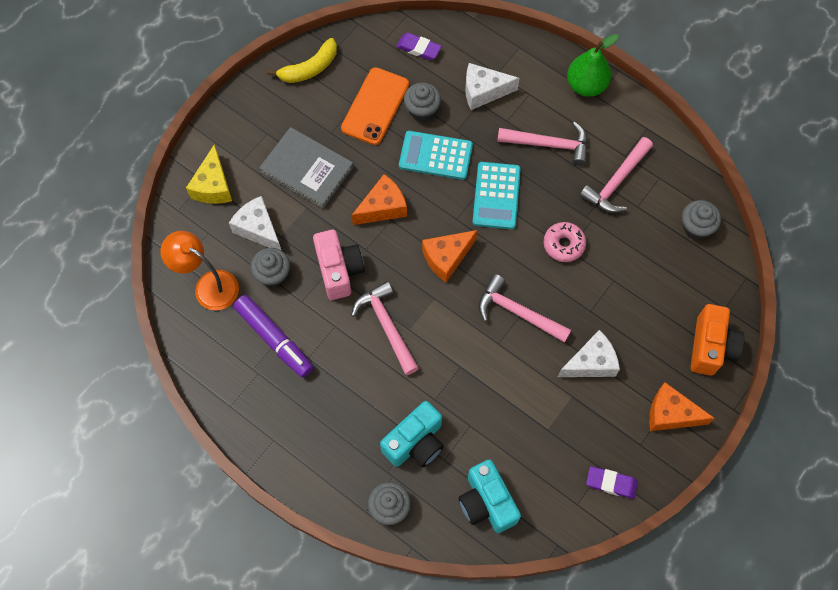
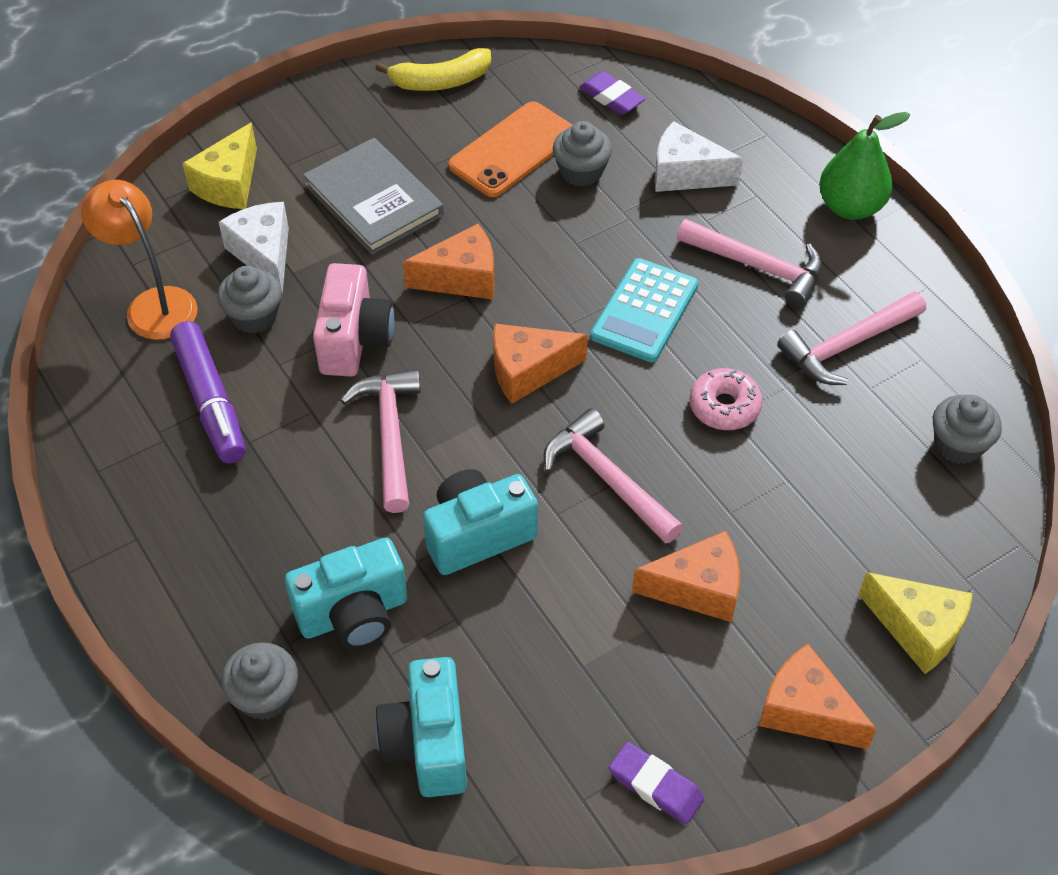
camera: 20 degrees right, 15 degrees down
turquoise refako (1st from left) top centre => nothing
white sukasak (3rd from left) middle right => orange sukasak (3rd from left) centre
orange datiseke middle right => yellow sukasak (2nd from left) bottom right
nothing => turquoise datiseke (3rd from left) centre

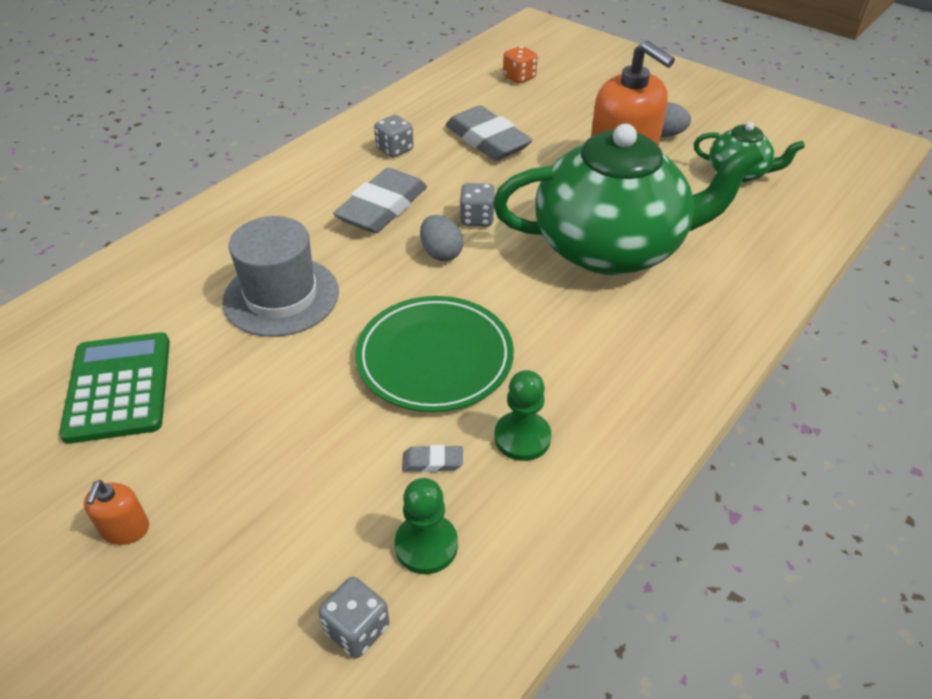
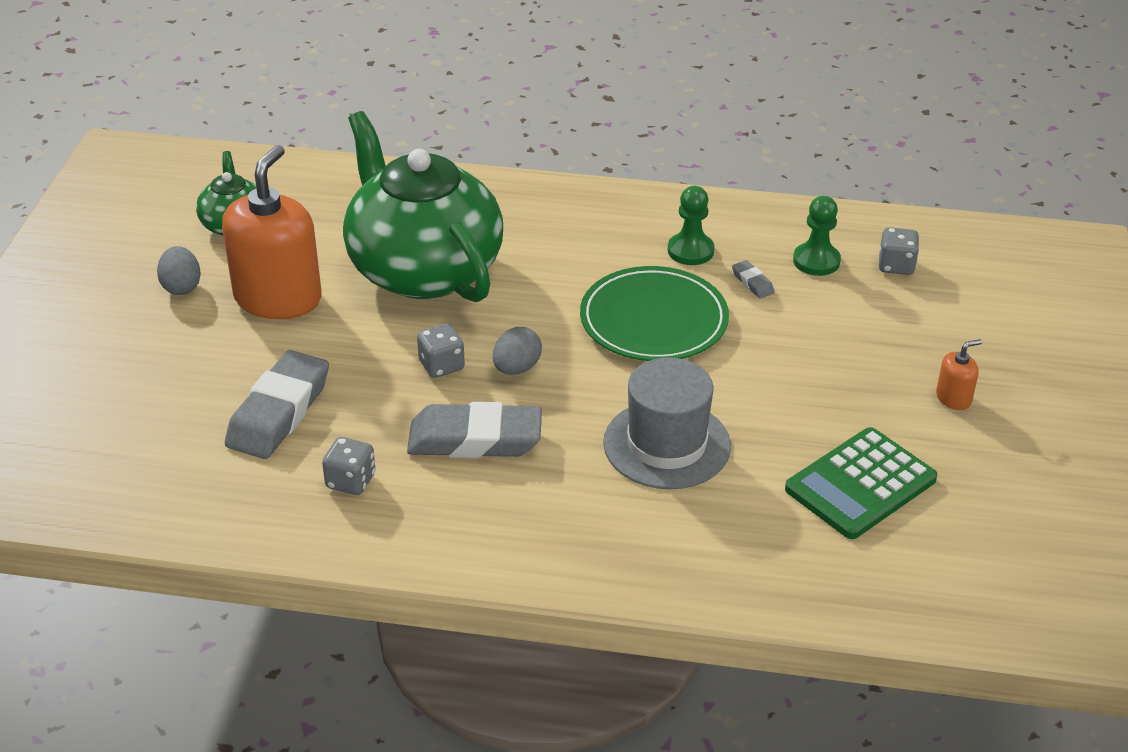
camera: 120 degrees left, 5 degrees down
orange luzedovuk top centre => nothing

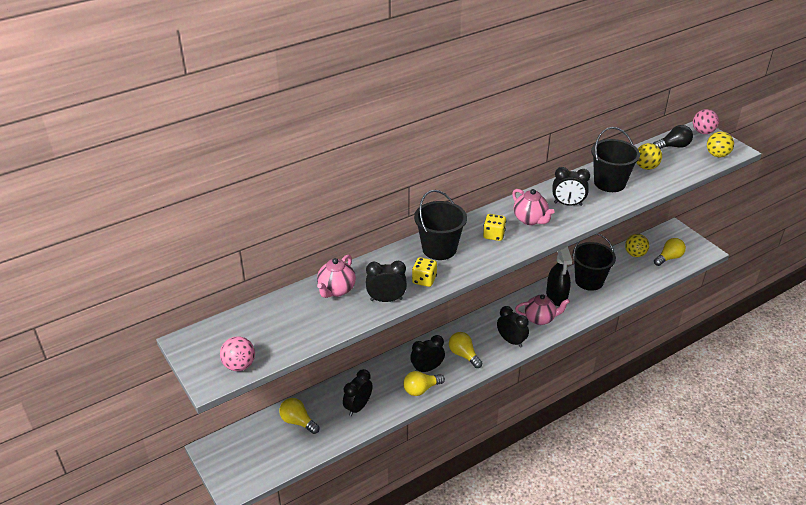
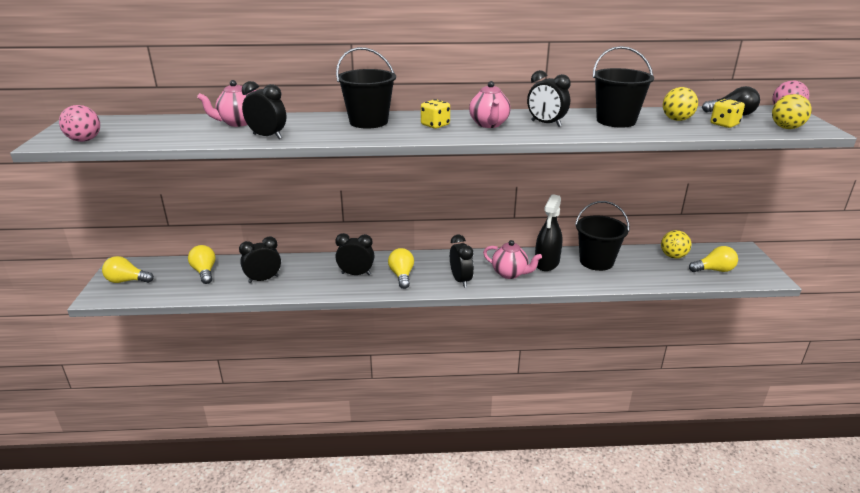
camera: 30 degrees right, 10 degrees down
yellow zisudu (2nd from left in the first image) bottom centre => yellow zisudu (1st from left) middle left, move
yellow luzedovuk (1st from left in the first image) centre => yellow luzedovuk (2nd from left) top right, move

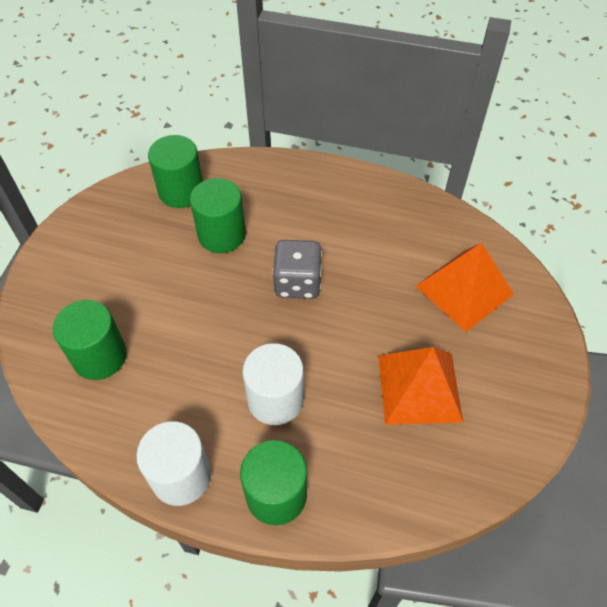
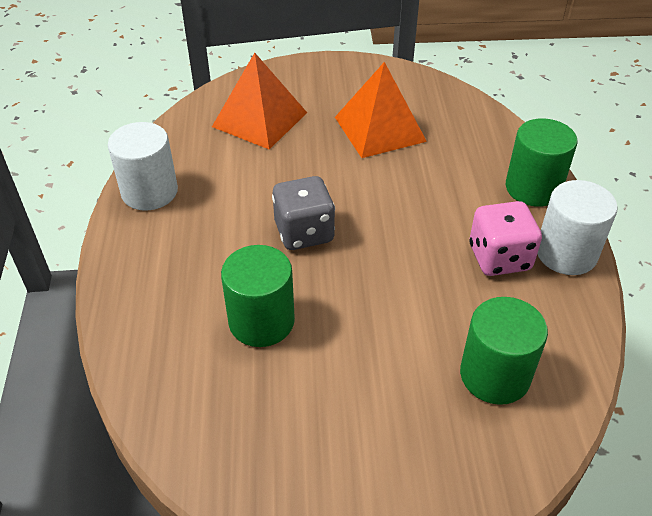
camera: 110 degrees left, 10 degrees down
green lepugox (2nd from left) top left => nothing
white lepugox (2nd from left in the first image) centre => white lepugox (1st from left) top left, move
nothing => pink luzedovuk middle right

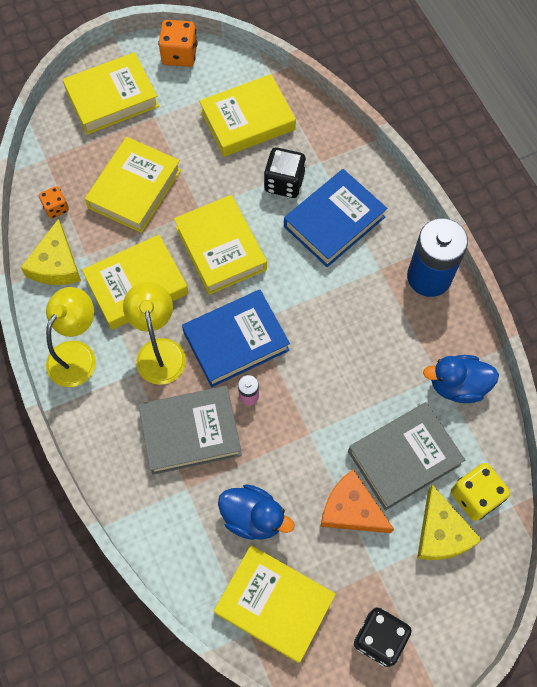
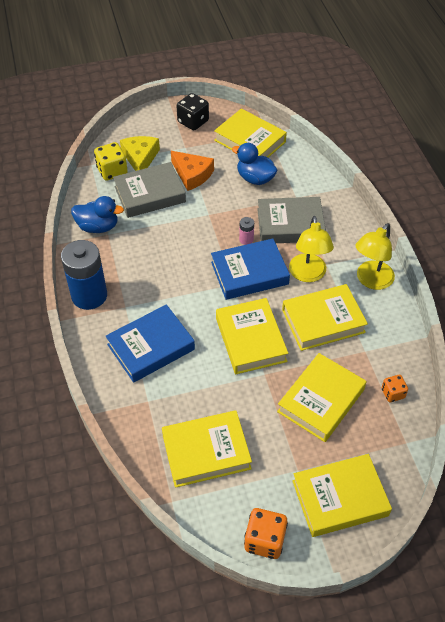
camera: 170 degrees left, 15 degrees down
yellow sukasak (1st from left) middle left => nothing
black luzedovuk (1st from left) top centre => nothing

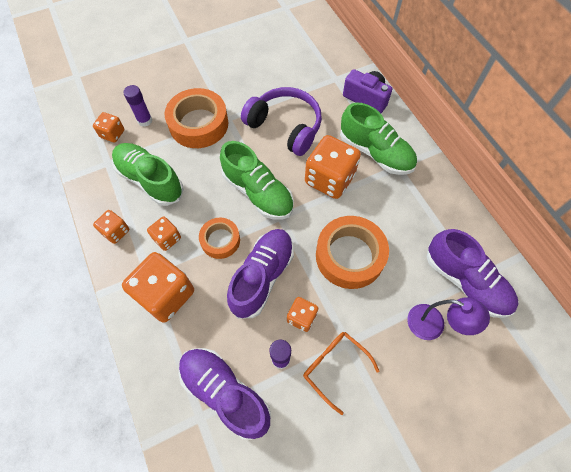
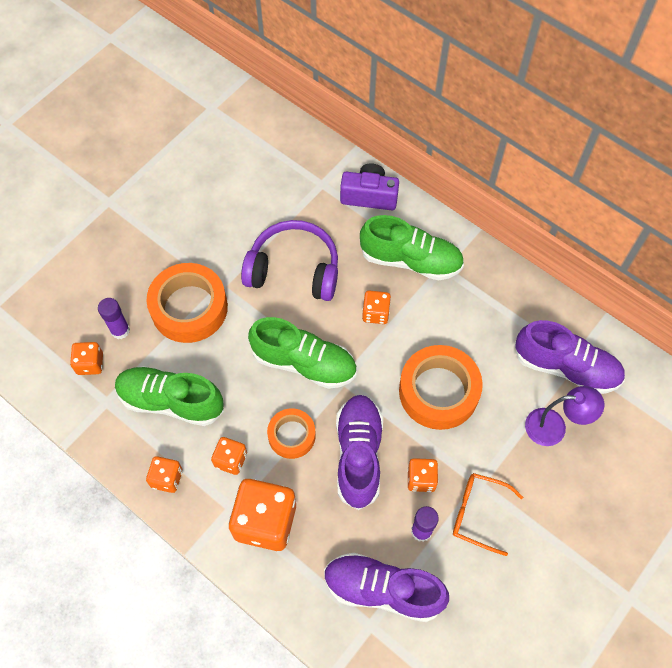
camera: 25 degrees left, 0 degrees up
orange luzedovuk (6th from left in the first image) centre => orange luzedovuk (5th from left) centre, x0.52

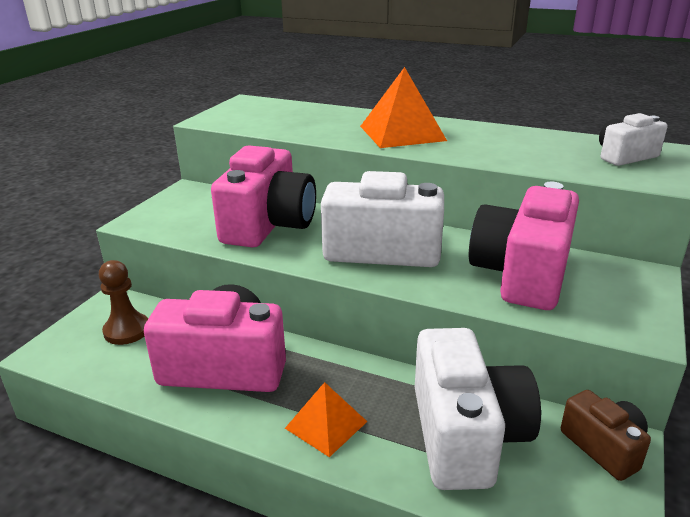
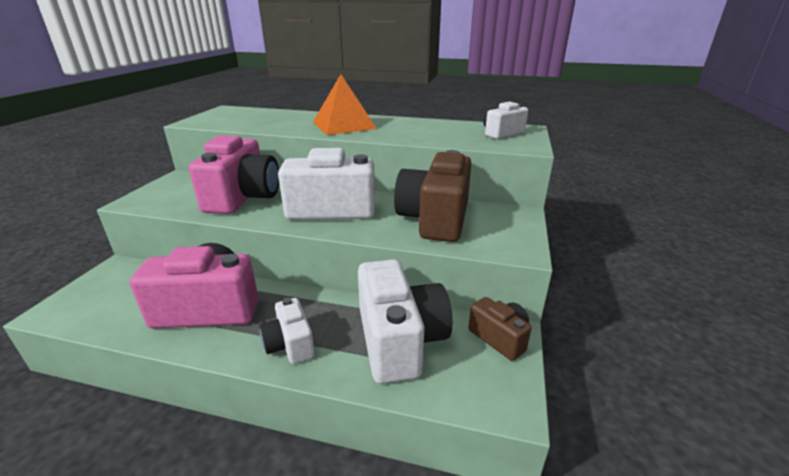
camera: 10 degrees left, 0 degrees up
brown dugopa middle left => nothing
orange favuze (1st from left) bottom centre => white datiseke (1st from left) bottom centre
pink datiseke (3rd from left) middle right => brown datiseke (1st from left) centre

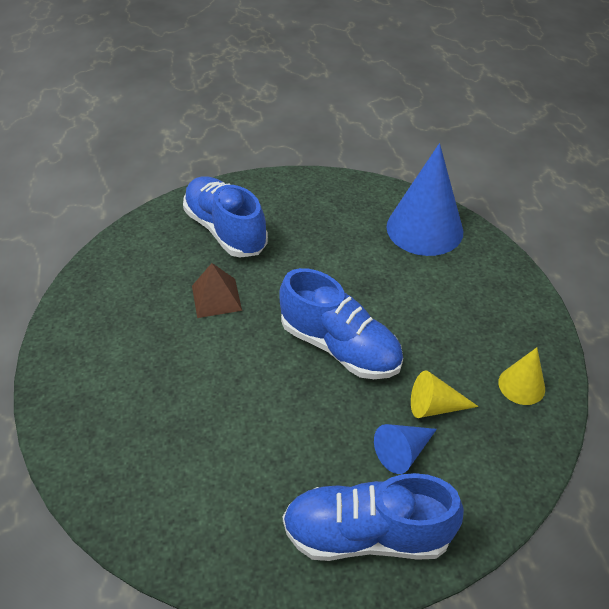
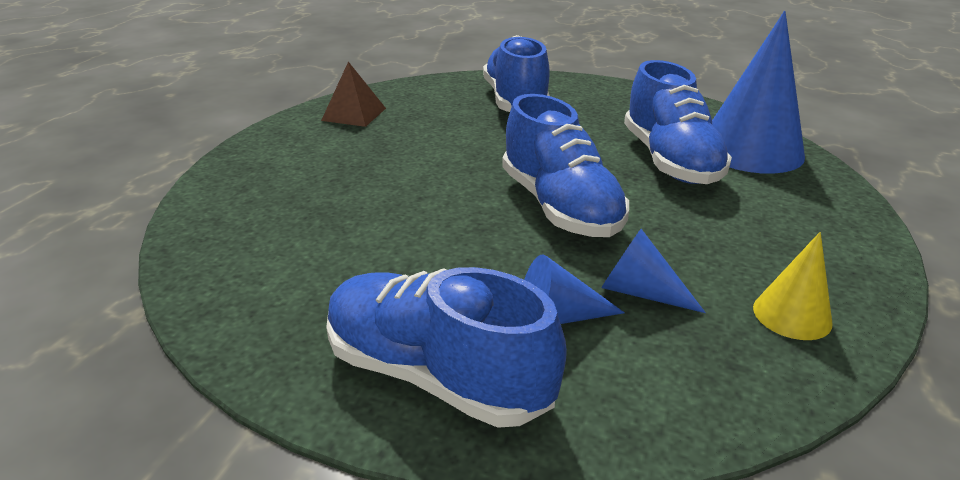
camera: 30 degrees right, 15 degrees down
brown favuze centre => brown favuze top centre, move
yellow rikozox (1st from left) middle right => blue rikozox (2nd from left) middle right
nothing => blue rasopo (4th from left) top right

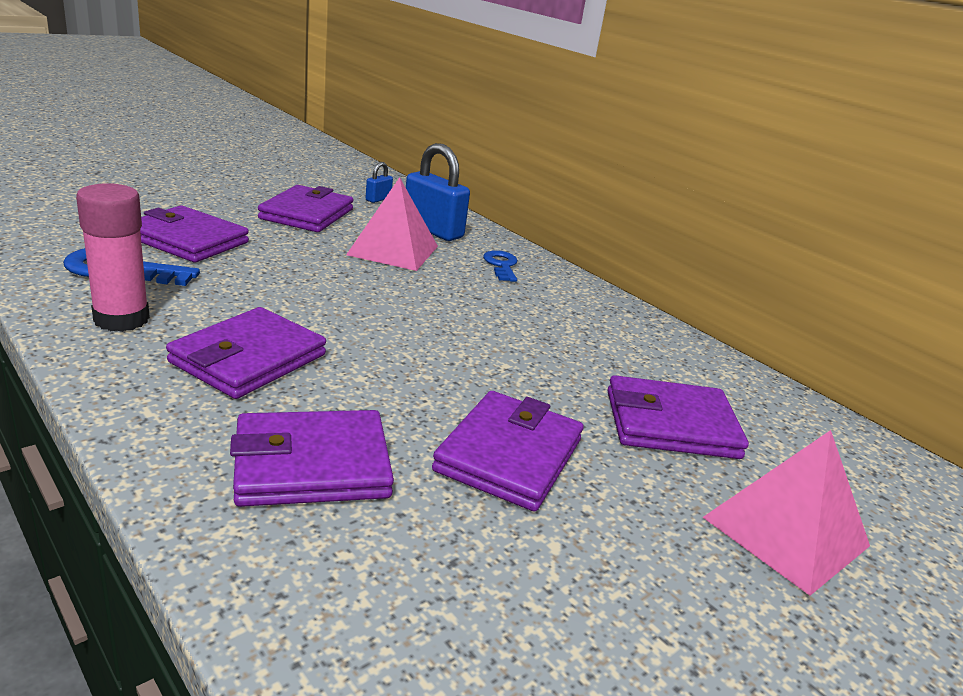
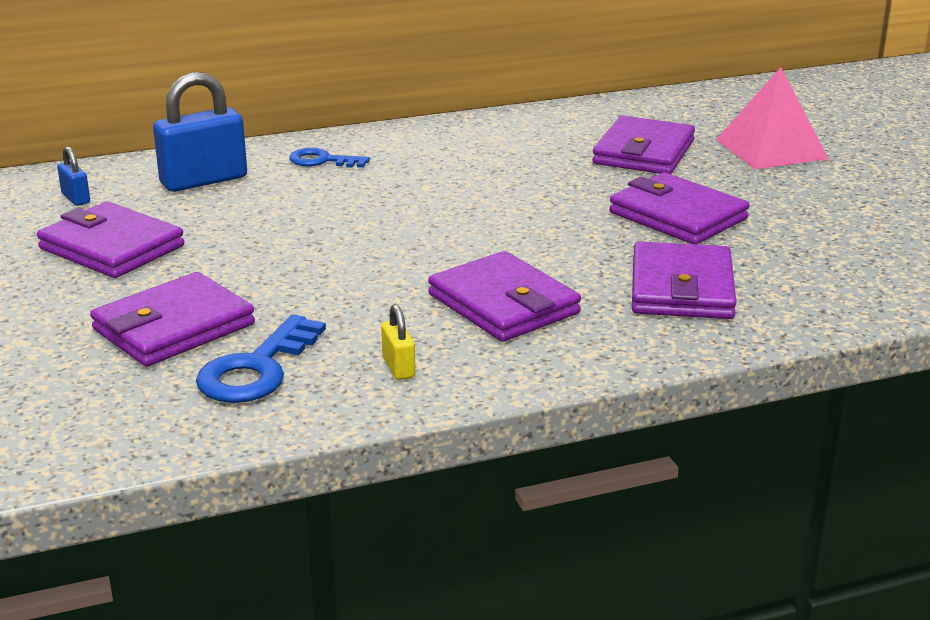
camera: 65 degrees left, 0 degrees up
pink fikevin middle left => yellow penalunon centre
pink favuze (1st from left) top centre => nothing

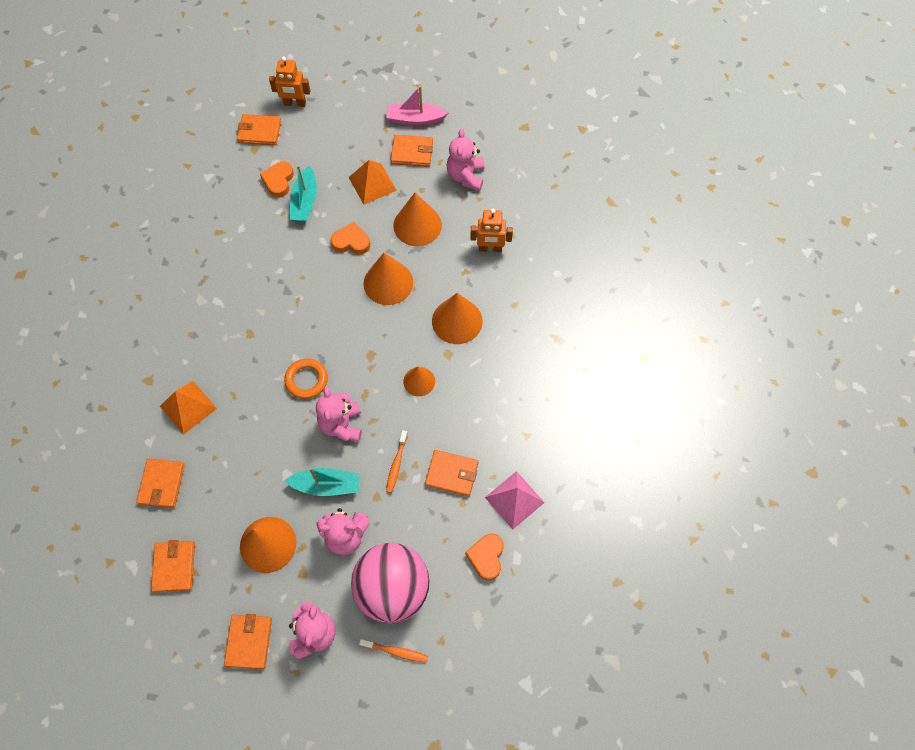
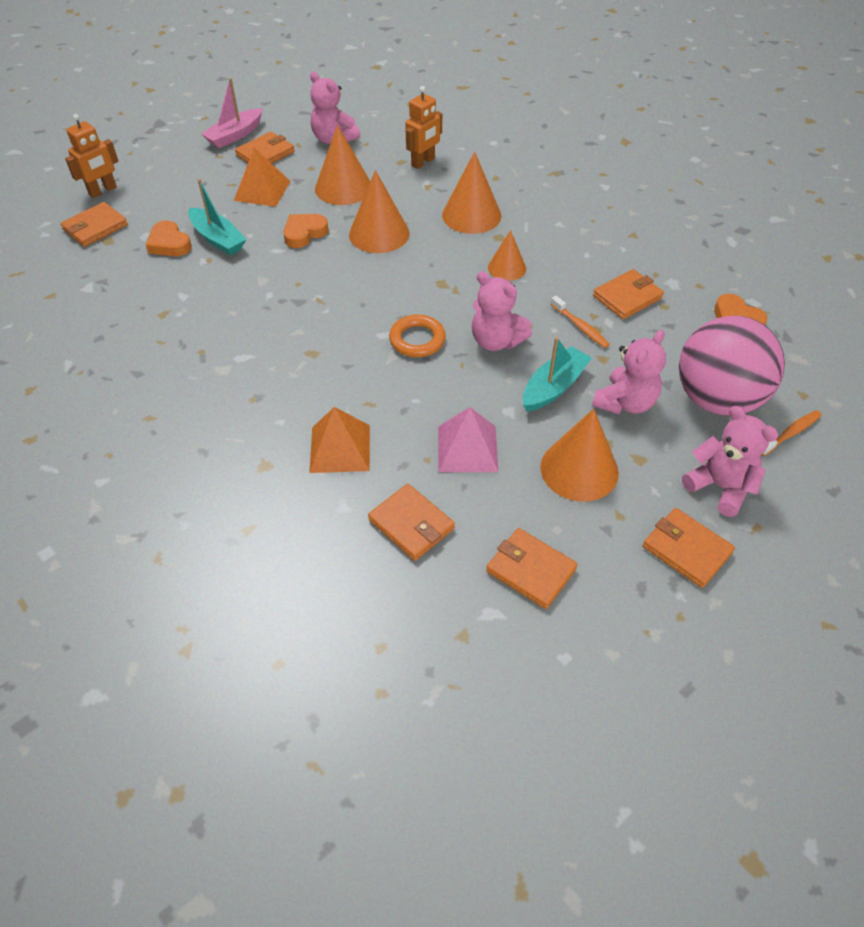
camera: 50 degrees left, 15 degrees down
pink favuze bottom centre => pink favuze centre, move

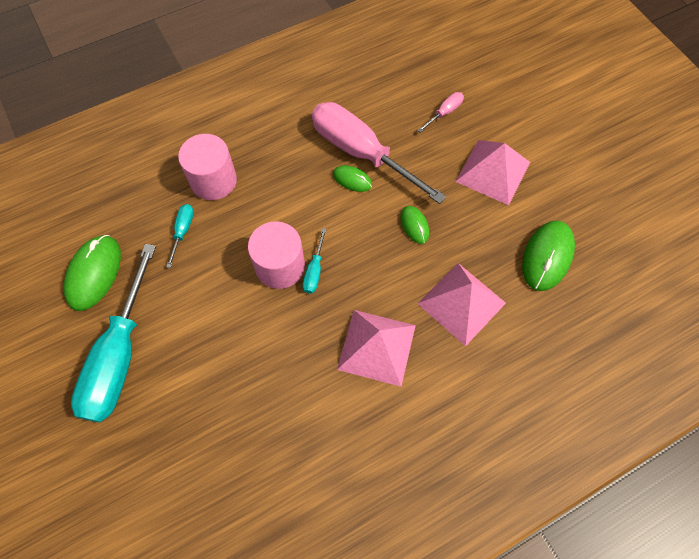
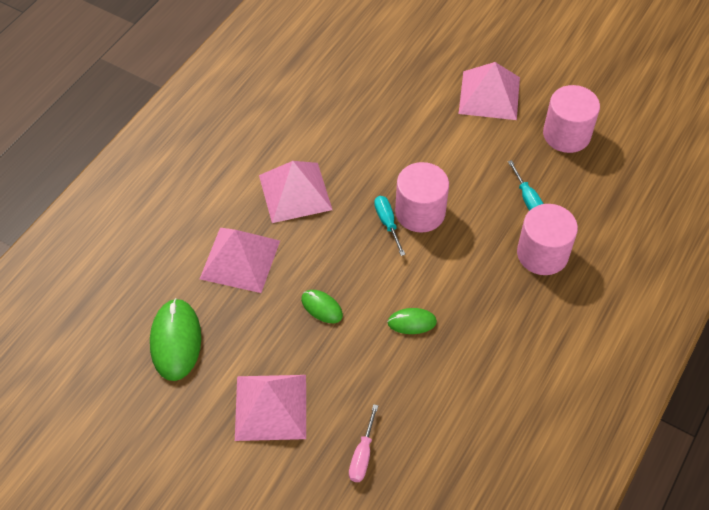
camera: 150 degrees right, 10 degrees down
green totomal (1st from left) middle left => pink lepugox (3rd from left) top right
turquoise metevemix (1st from left) middle left => pink favuze (4th from left) top right
pink metevemix (1st from left) top centre => nothing

